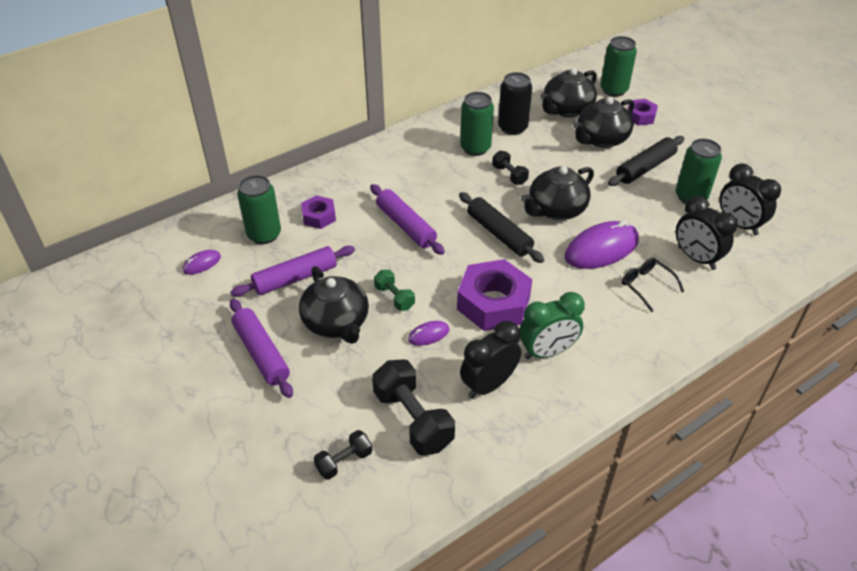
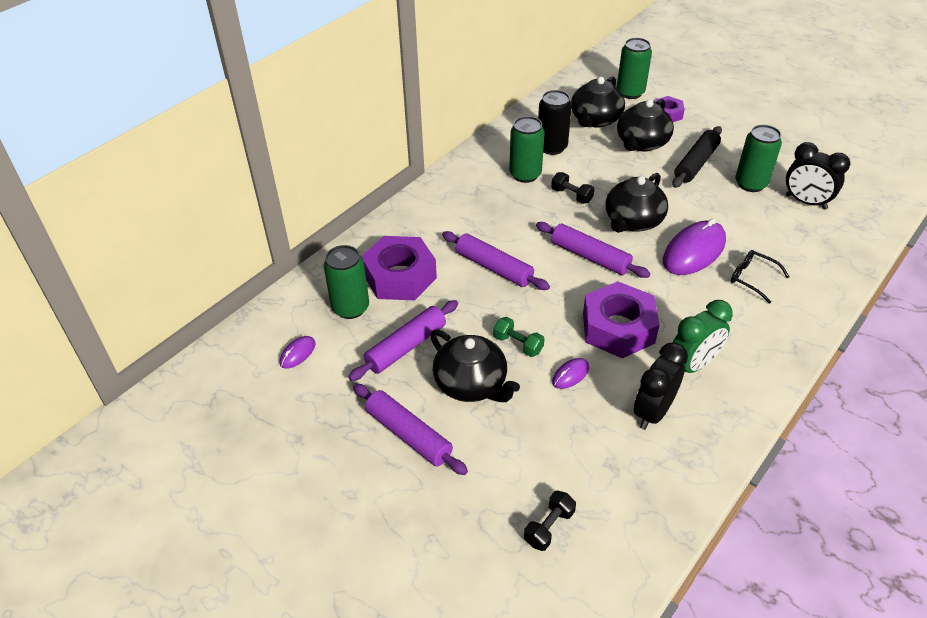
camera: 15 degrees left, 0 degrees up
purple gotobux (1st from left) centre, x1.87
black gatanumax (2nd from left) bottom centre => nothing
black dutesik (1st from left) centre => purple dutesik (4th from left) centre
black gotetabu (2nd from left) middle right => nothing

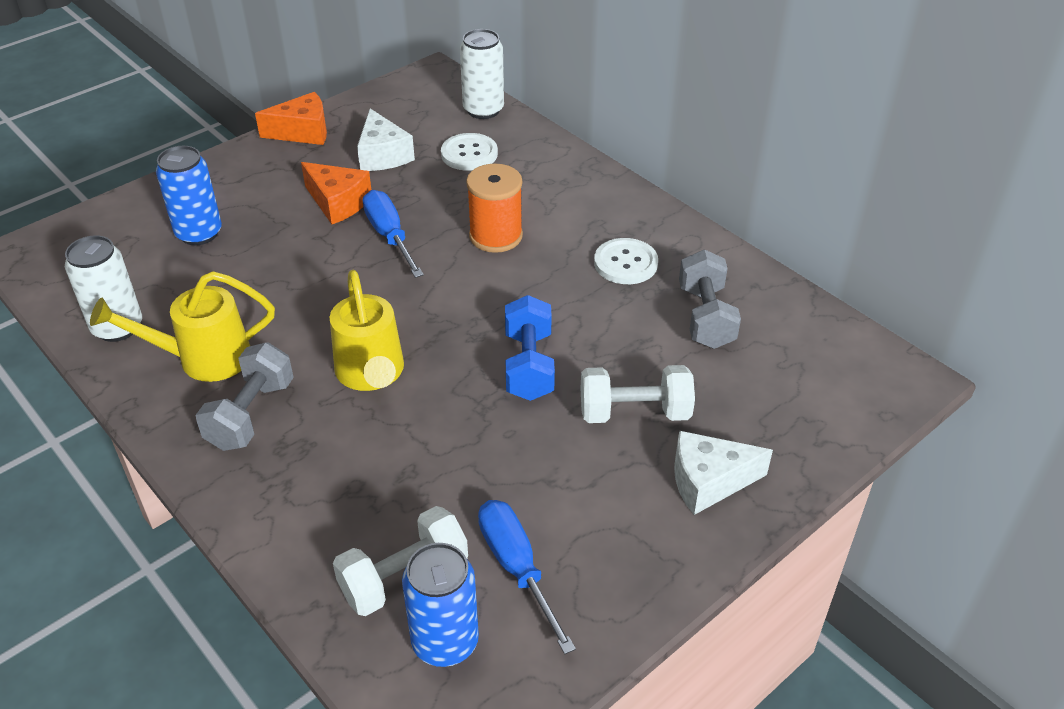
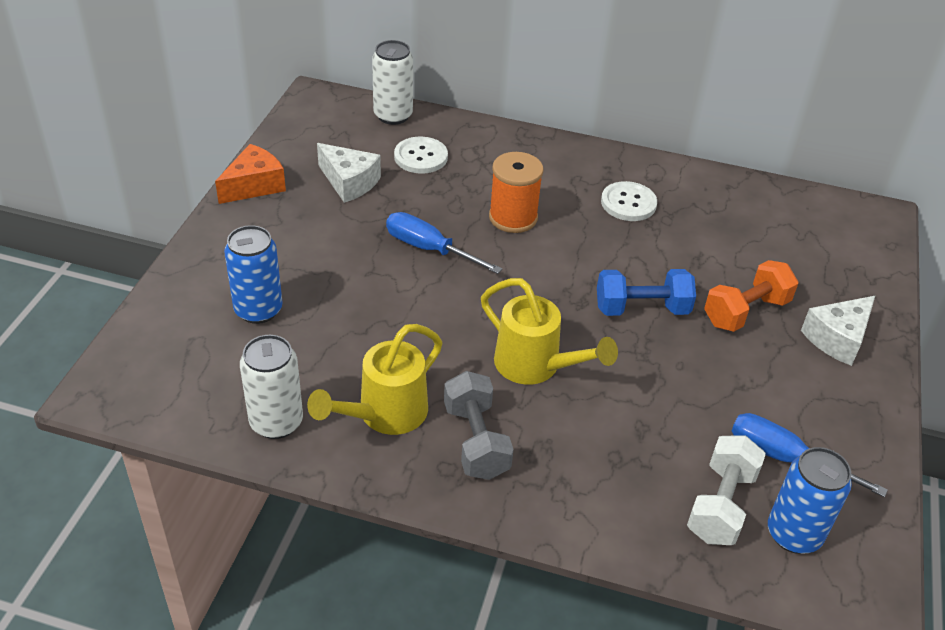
camera: 35 degrees left, 0 degrees up
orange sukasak (2nd from left) top left => nothing
blue gatanumax centre => blue gatanumax middle right, 60 degrees counterclockwise
white gatanumax (2nd from left) centre => orange gatanumax middle right
grey gatanumax (2nd from left) middle right => nothing

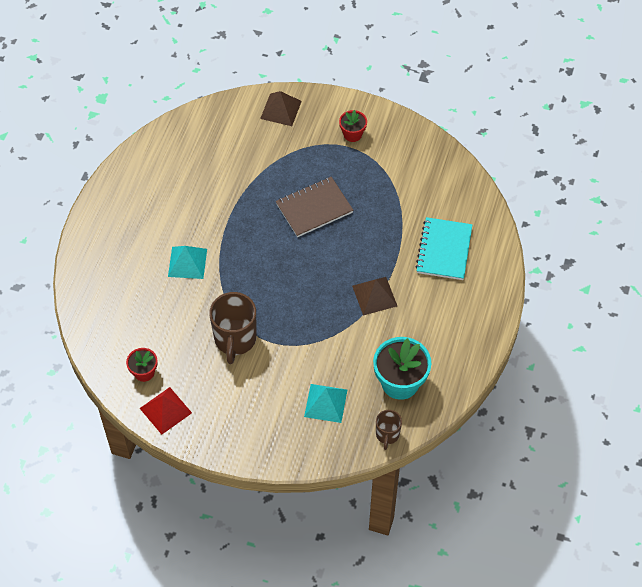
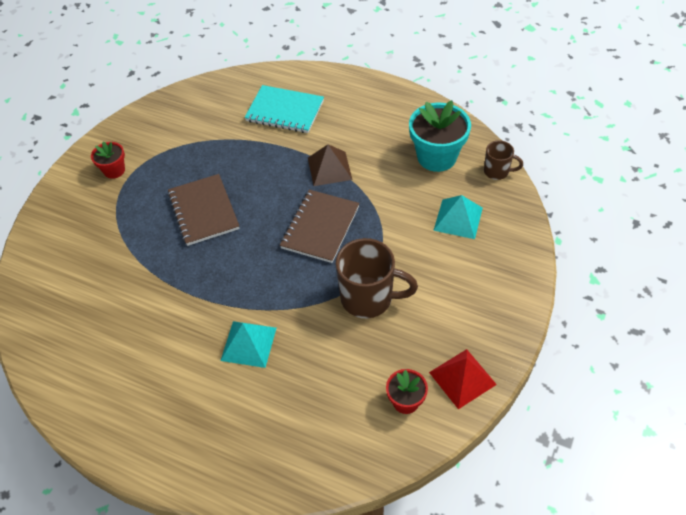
camera: 80 degrees left, 5 degrees down
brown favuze (1st from left) top centre => nothing
nothing => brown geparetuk (2nd from left) centre

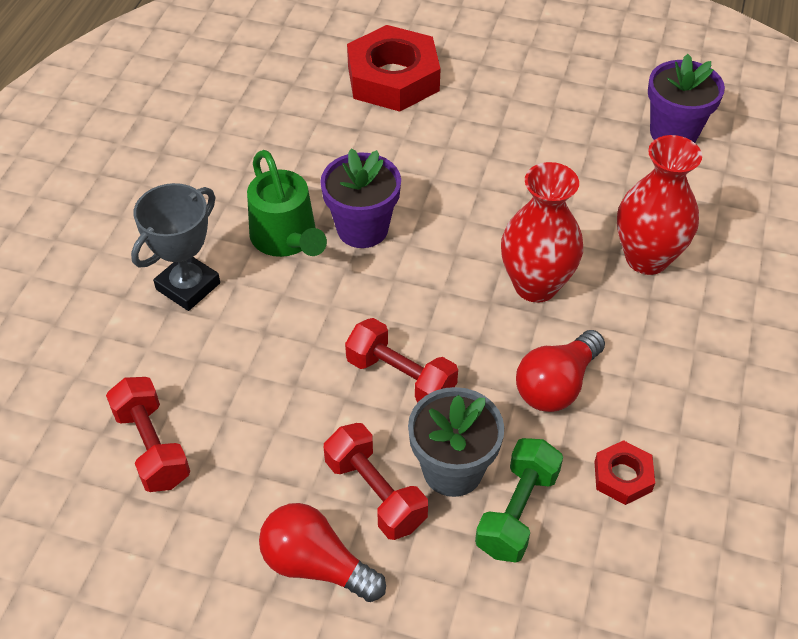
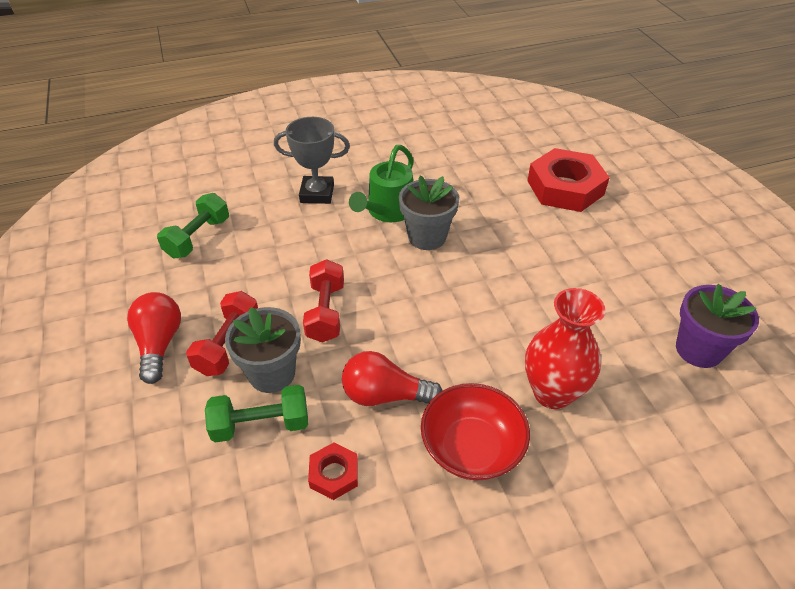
camera: 55 degrees right, 5 degrees down
red gatanumax (1st from left) bottom left => green gatanumax (1st from left) middle left
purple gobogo (1st from left) top centre => grey gobogo (2nd from left) centre
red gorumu (1st from left) middle right => nothing
nothing => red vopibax bottom centre

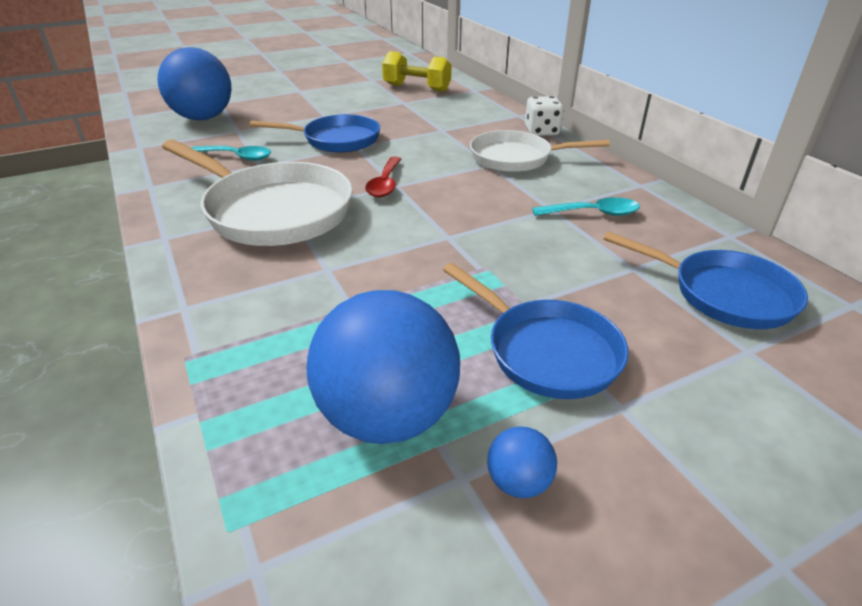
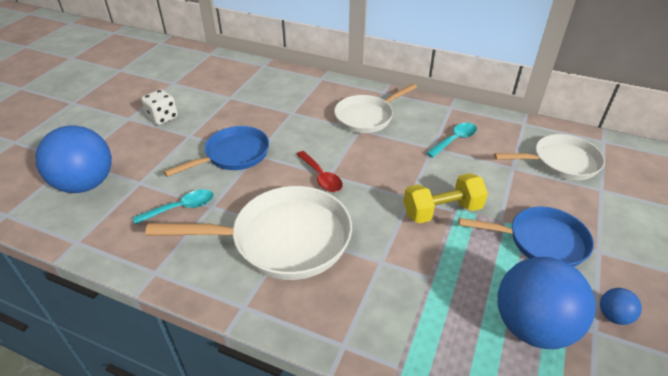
camera: 40 degrees left, 5 degrees up
yellow gatanumax top centre => yellow gatanumax middle right, move
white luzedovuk top centre => white luzedovuk top left, move
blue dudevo (3rd from left) middle right => white dudevo (3rd from left) middle right

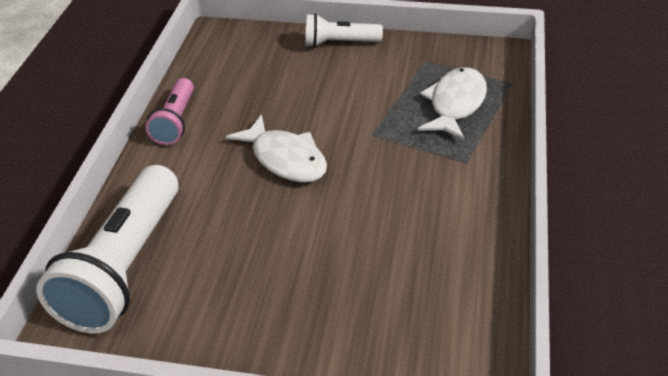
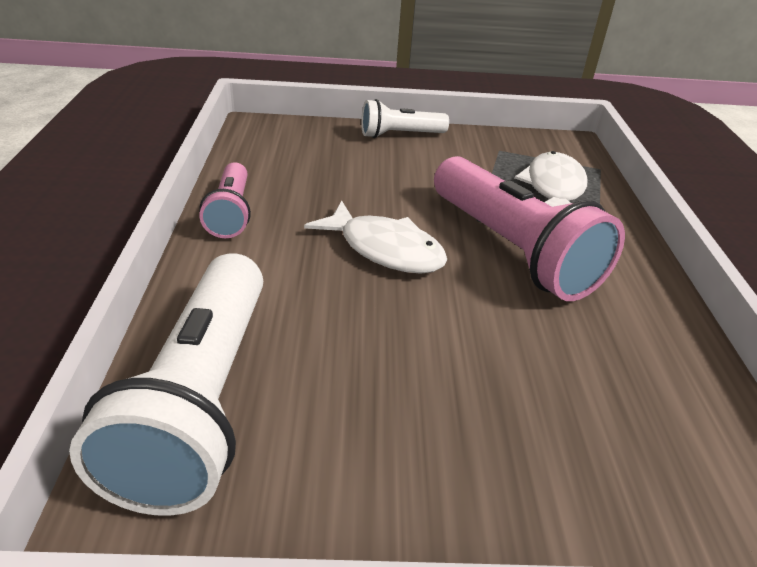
camera: 15 degrees left, 5 degrees down
nothing => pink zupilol (2nd from left) middle right

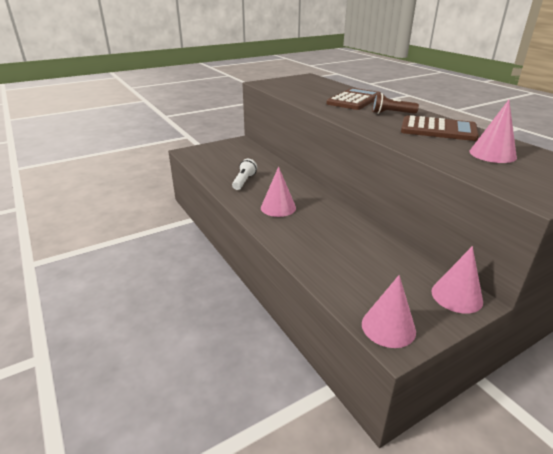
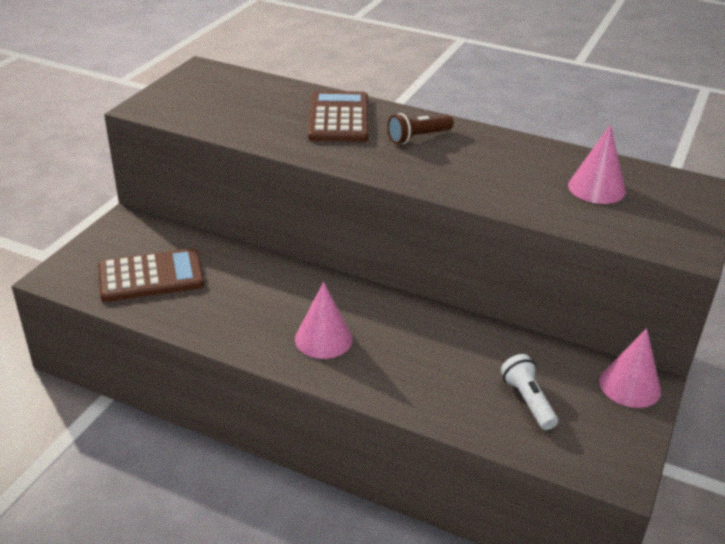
camera: 35 degrees left, 5 degrees up
white zupilol centre => white zupilol bottom right, move
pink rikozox (2nd from left) bottom right => nothing
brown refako (2nd from left in the first image) top right => brown refako (1st from left) middle left, move

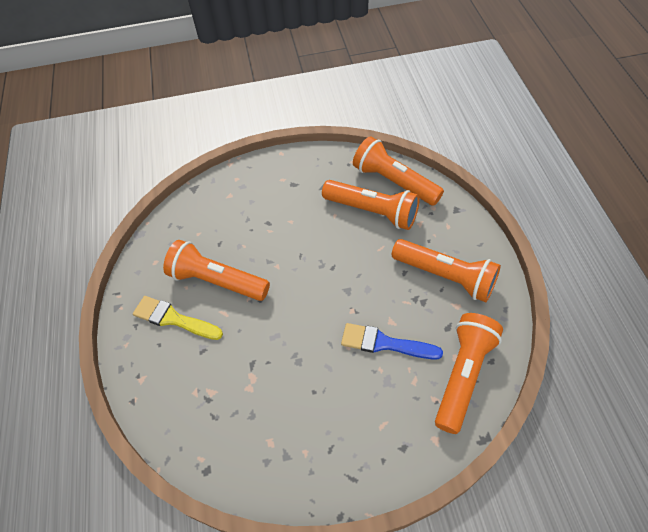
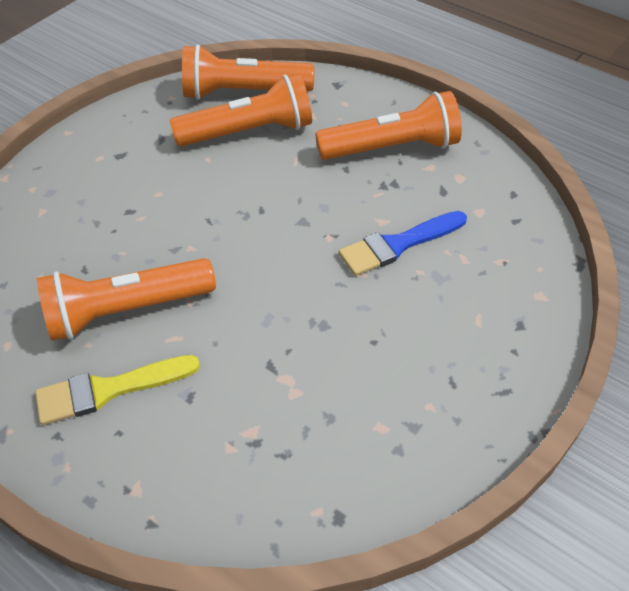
camera: 45 degrees left, 5 degrees down
orange zupilol (5th from left) bottom right => nothing

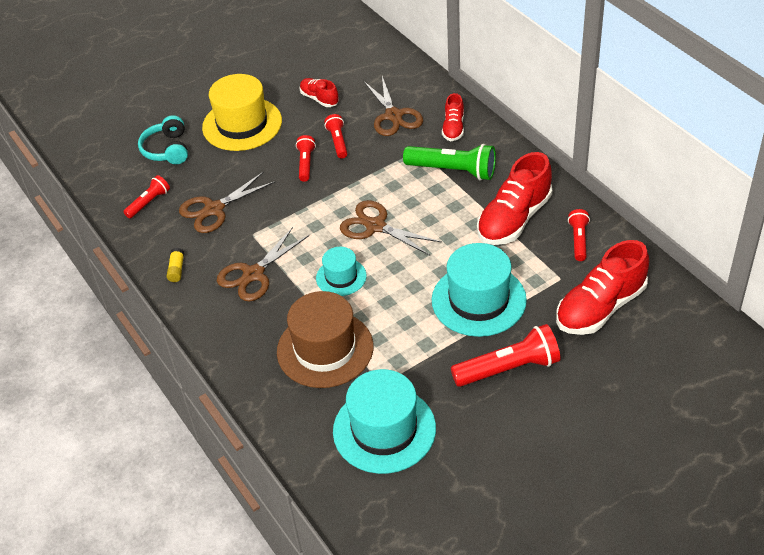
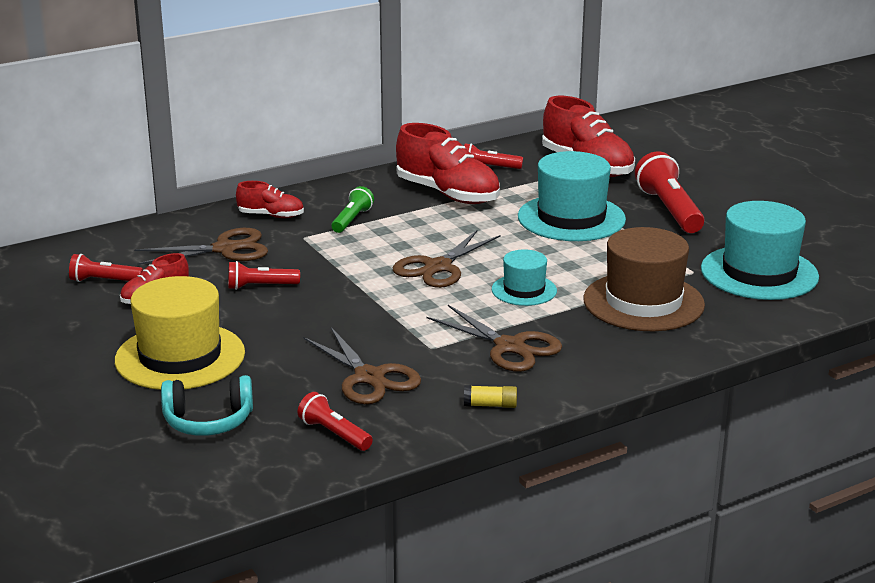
camera: 90 degrees left, 20 degrees down
red zupilol (2nd from left in the first image) top centre => red zupilol (1st from left) middle left, move
green zupilol top centre => green zupilol centre, x0.57

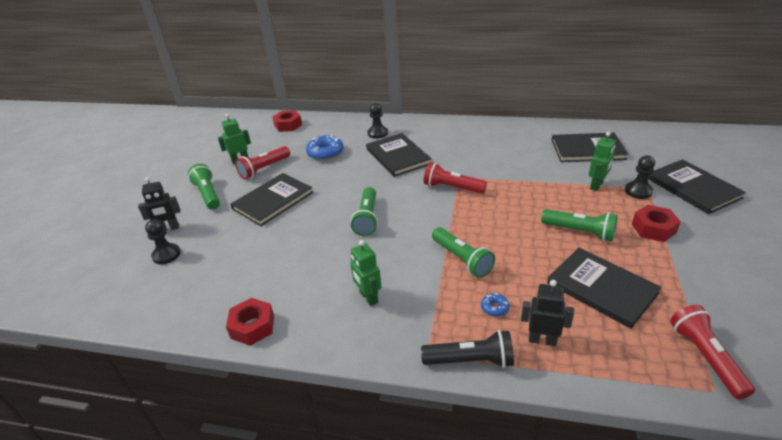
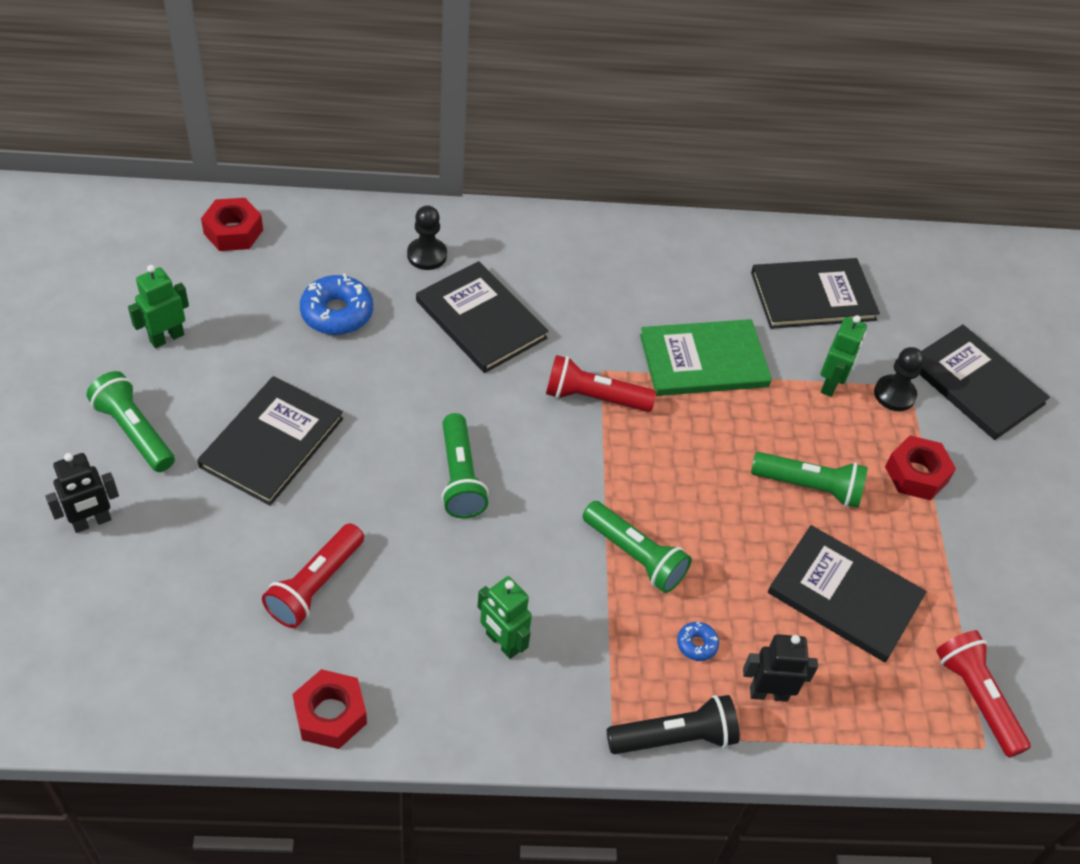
camera: 20 degrees left, 15 degrees up
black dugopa (1st from left) middle left => nothing
red zupilol (1st from left) centre => red zupilol (1st from left) middle left, move
nothing => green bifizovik centre

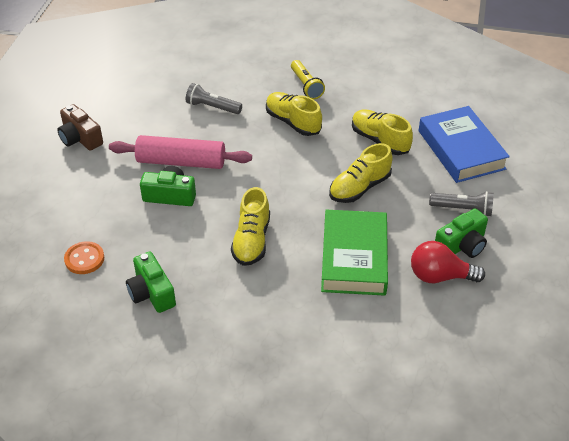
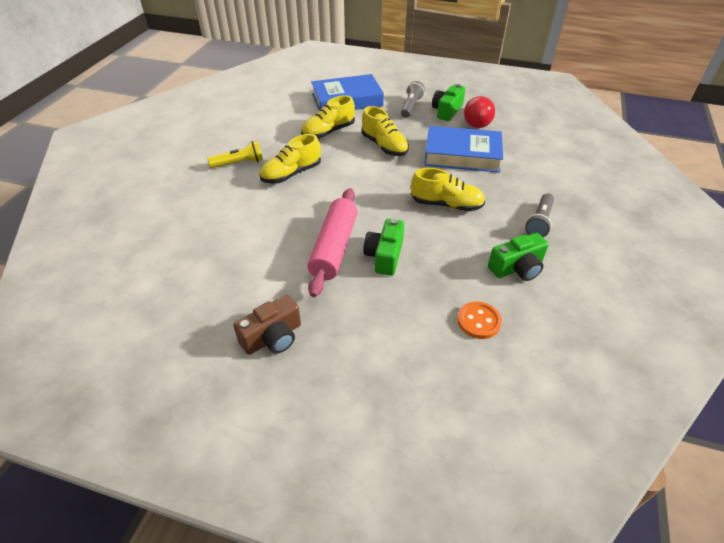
camera: 85 degrees left, 0 degrees up
grey zupilol (1st from left in the first image) top centre => grey zupilol (2nd from left) middle right, move
green bifizovik centre => blue bifizovik (2nd from left) top centre
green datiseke (3rd from left in the first image) middle right => green datiseke (2nd from left) top centre, 120 degrees counterclockwise

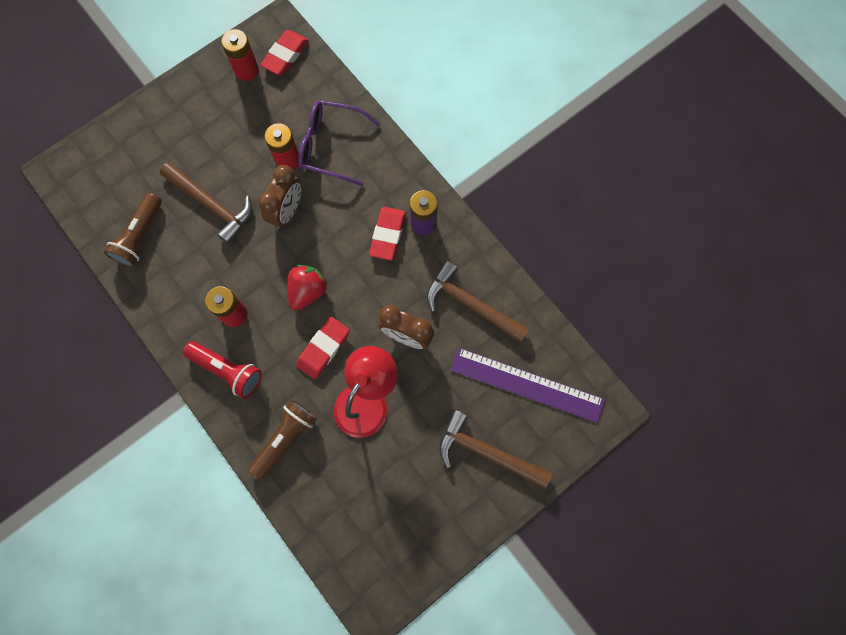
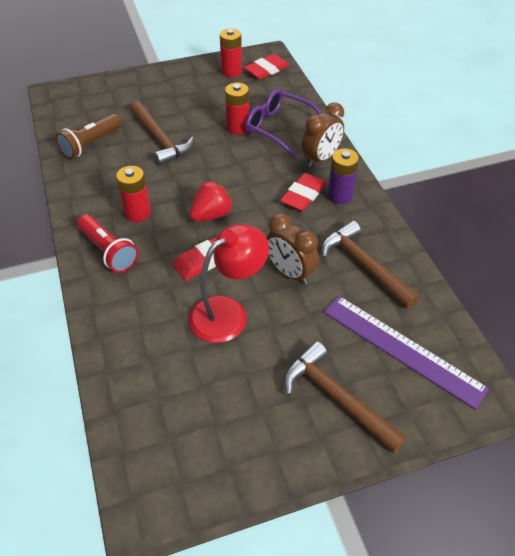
camera: 20 degrees right, 25 degrees down
brown zupilol (2nd from left) bottom centre => nothing
brown gotetabu (1st from left in the first image) top left => brown gotetabu (2nd from left) top centre, move

